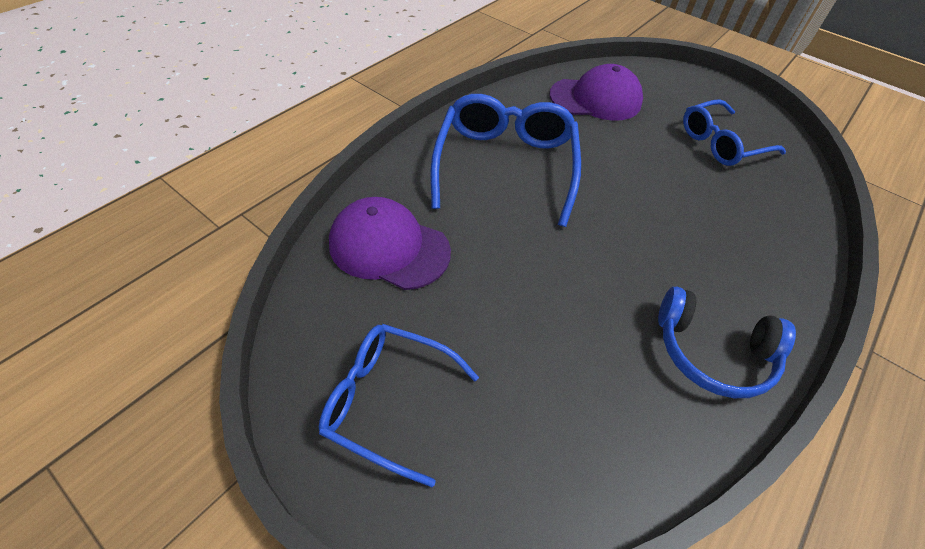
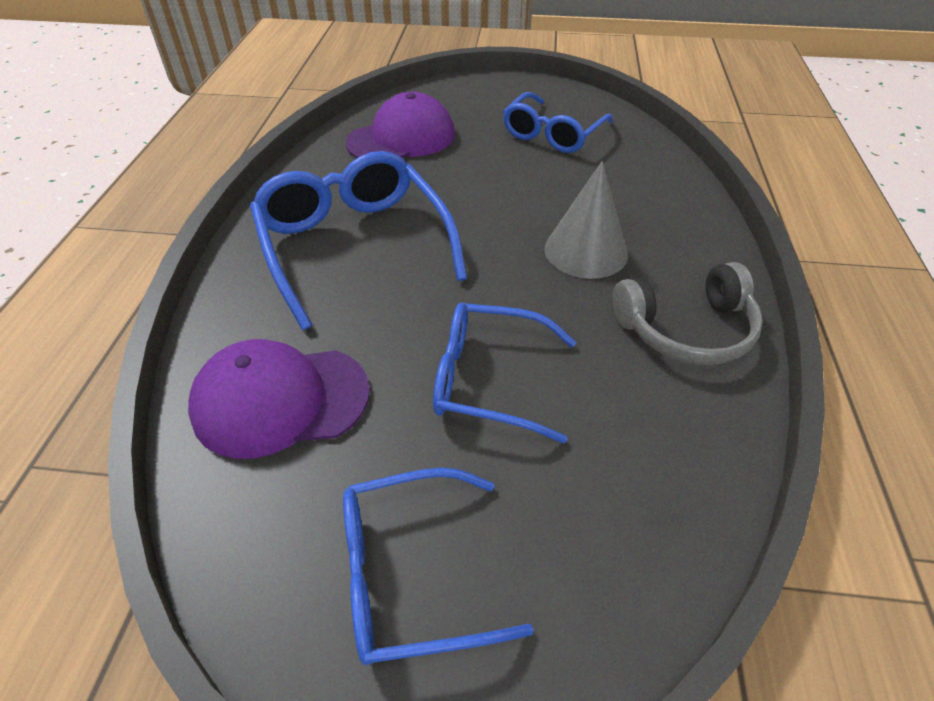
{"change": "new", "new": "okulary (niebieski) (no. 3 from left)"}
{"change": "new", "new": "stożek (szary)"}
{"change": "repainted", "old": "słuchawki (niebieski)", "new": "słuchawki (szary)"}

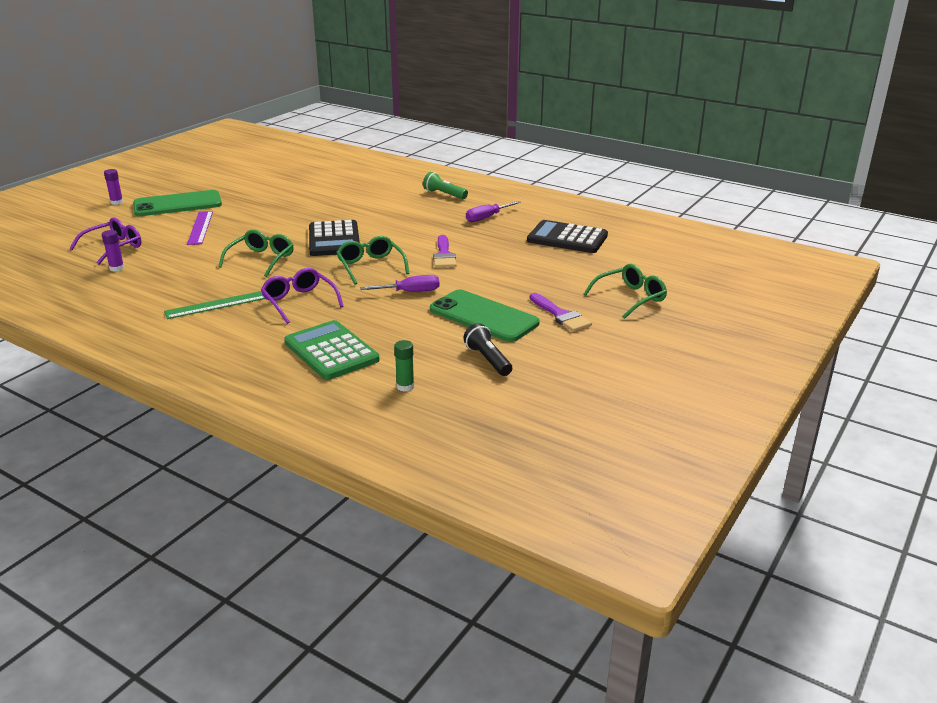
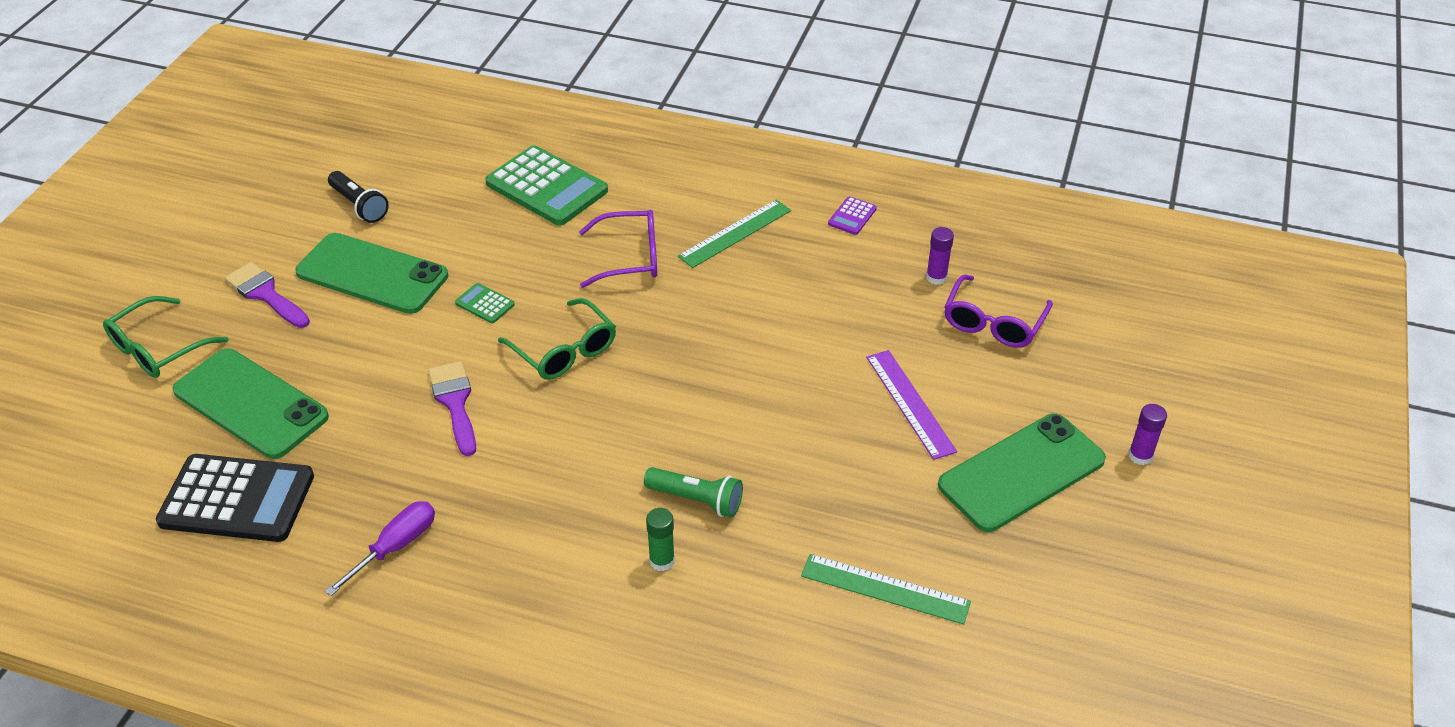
{"change": "new", "new": "telefon (zielony) (no. 1 from left)"}
{"change": "swapped", "old": "śrubokręt (fioletowy) (no. 1 from left)", "new": "kalkulator (zielony) (no. 1 from left)"}
{"change": "rotated", "old": "okulary (fioletowy) (no. 2 from left in the first image)", "degrees": -45}
{"change": "shifted", "old": "latarka (zielony)"}
{"change": "shifted", "old": "klej w sztyfcie (zielony)"}
{"change": "new", "new": "linijka (zielony) (no. 2 from left)"}
{"change": "new", "new": "kalkulator (fioletowy)"}
{"change": "gone", "old": "okulary (zielony) (no. 1 from left)"}
{"change": "gone", "old": "kalkulator (czarny) (no. 1 from left)"}

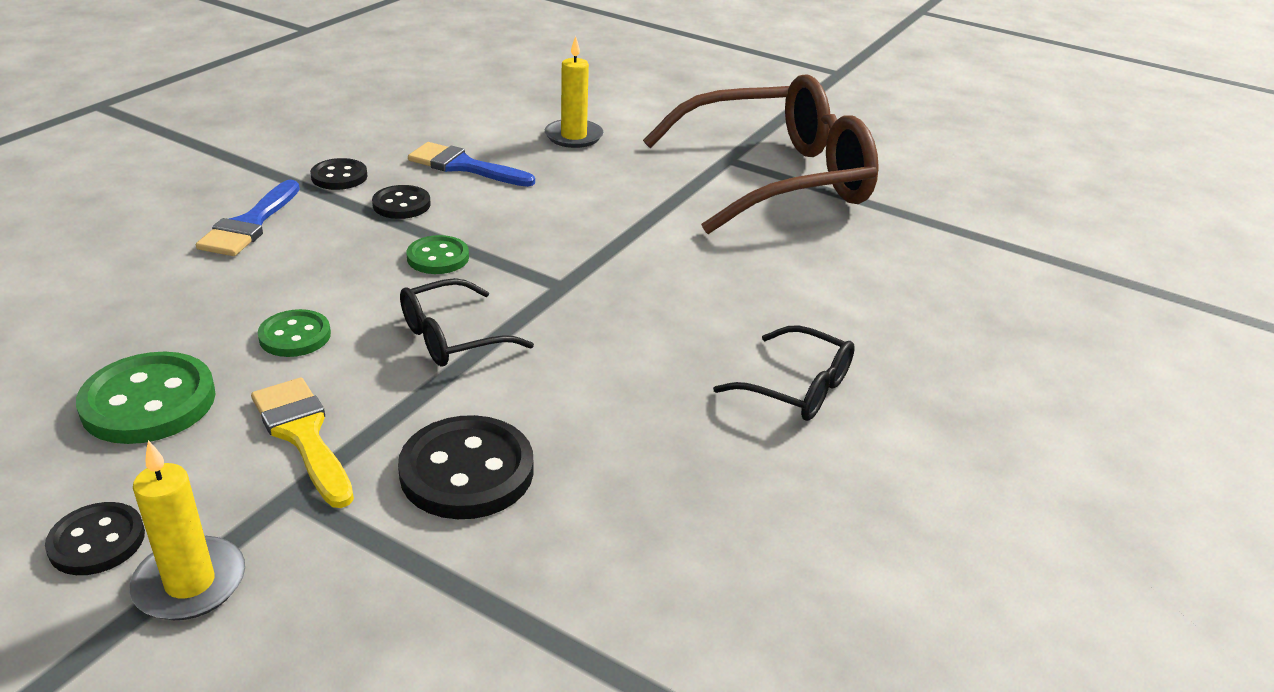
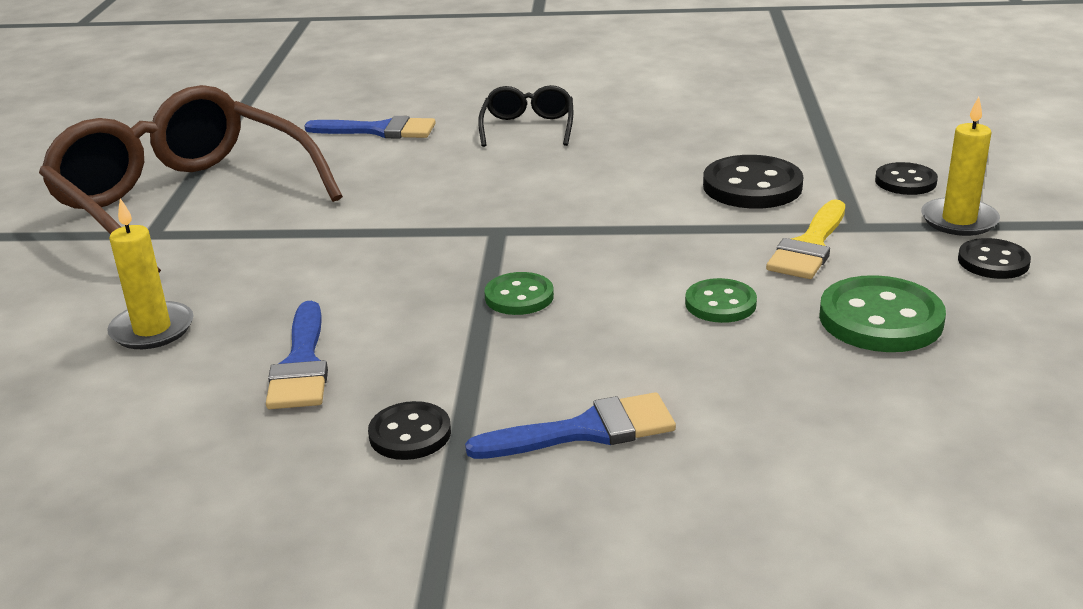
{"change": "new", "new": "pędzel (niebieski) (no. 2 from left)"}
{"change": "shifted", "old": "guzik (czarny) (no. 3 from left)"}
{"change": "gone", "old": "okulary (czarny) (no. 1 from left)"}

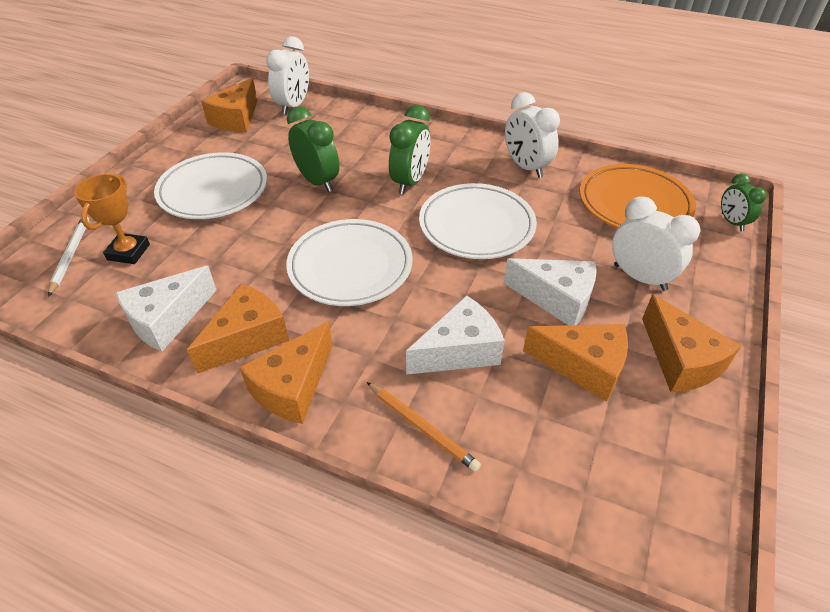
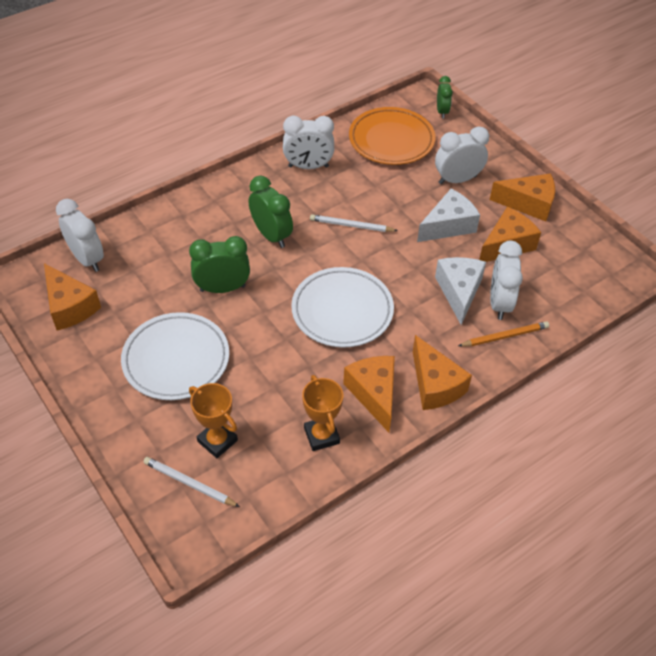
{"change": "swapped", "old": "ser (biały) (no. 1 from left)", "new": "puchar (pomarańczowy) (no. 2 from left)"}
{"change": "swapped", "old": "talerz (biały) (no. 3 from left)", "new": "ołówek (biały) (no. 2 from left)"}
{"change": "rotated", "old": "budzik (zielony) (no. 3 from left)", "degrees": -105}
{"change": "new", "new": "budzik (biały) (no. 4 from left)"}

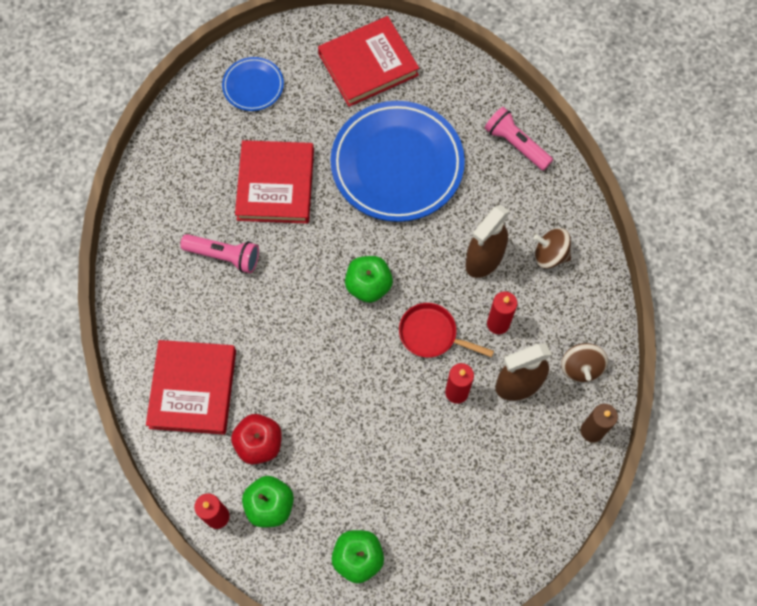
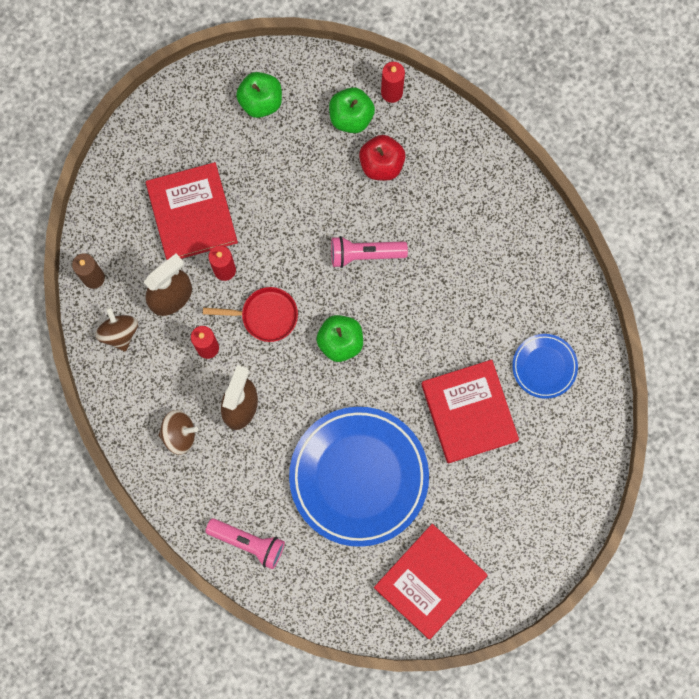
{"change": "shifted", "old": "książka (czerwony) (no. 1 from left)"}
{"change": "shifted", "old": "latarka (różowy) (no. 1 from left in the first image)", "new": "latarka (różowy) (no. 2 from left)"}
{"change": "shifted", "old": "talerz (niebieski) (no. 1 from left in the first image)", "new": "talerz (niebieski) (no. 2 from left)"}

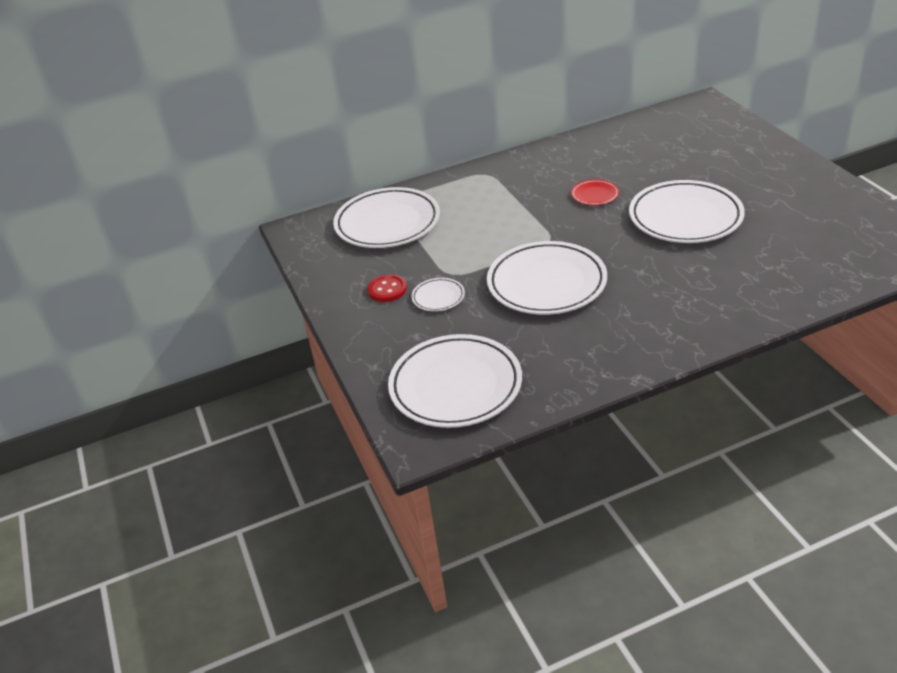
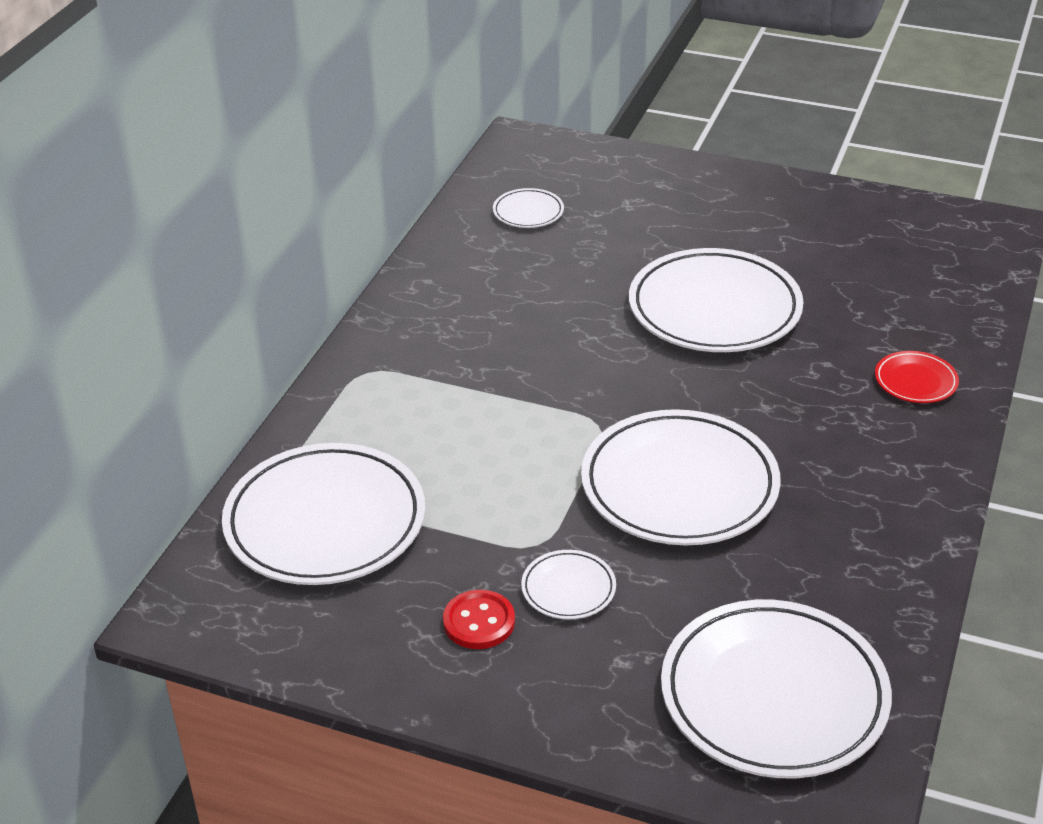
{"change": "new", "new": "talerz (biały) (no. 2 from left)"}
{"change": "shifted", "old": "talerz (czerwony)"}

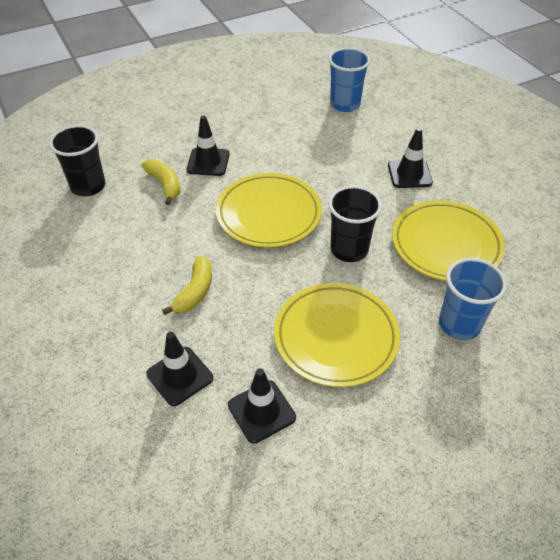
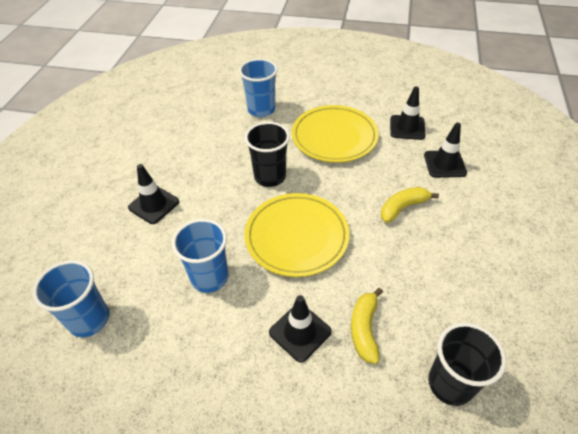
{"change": "new", "new": "szklanka (niebieski) (no. 2 from left)"}
{"change": "gone", "old": "talerz (żółty) (no. 3 from left)"}

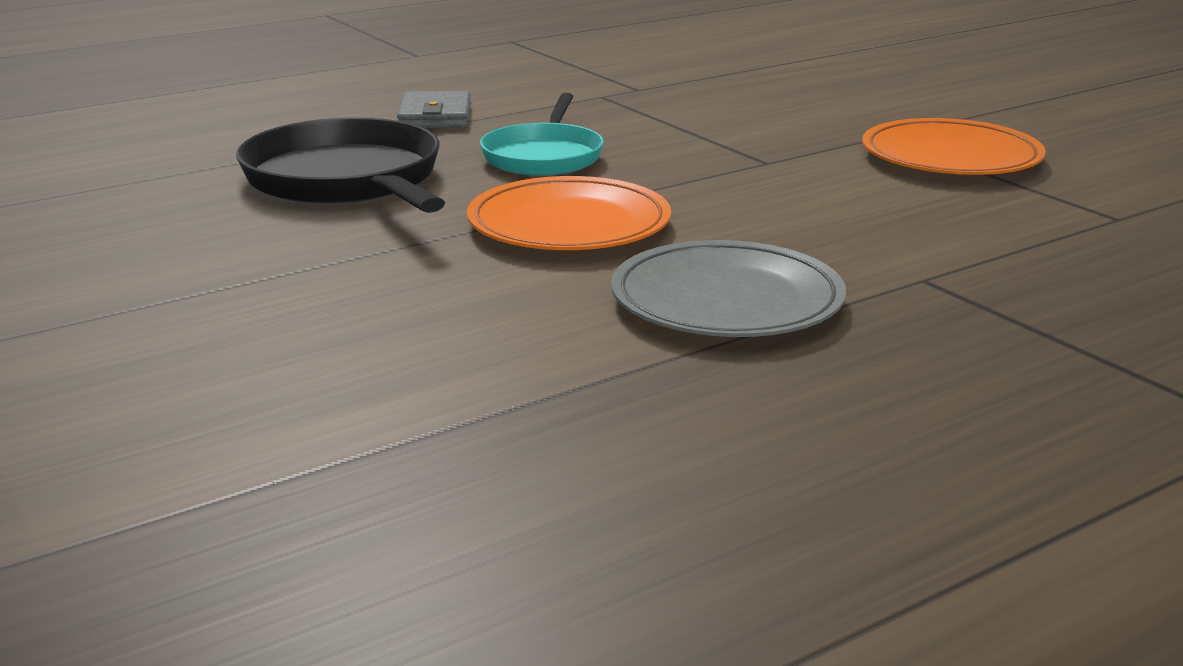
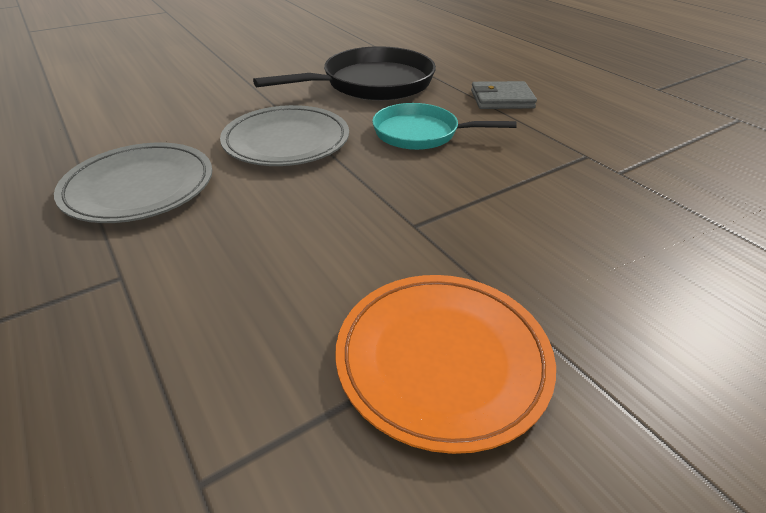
{"change": "repainted", "old": "talerz (pomarańczowy) (no. 1 from left)", "new": "talerz (szary) (no. 2 from left)"}

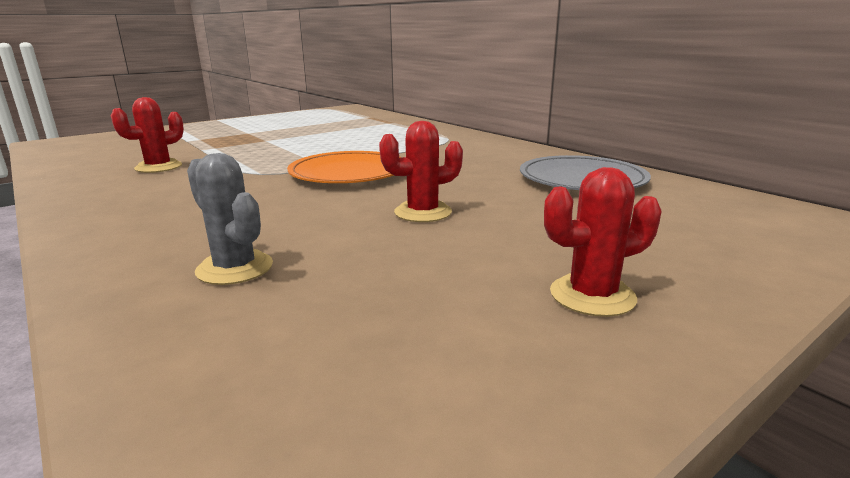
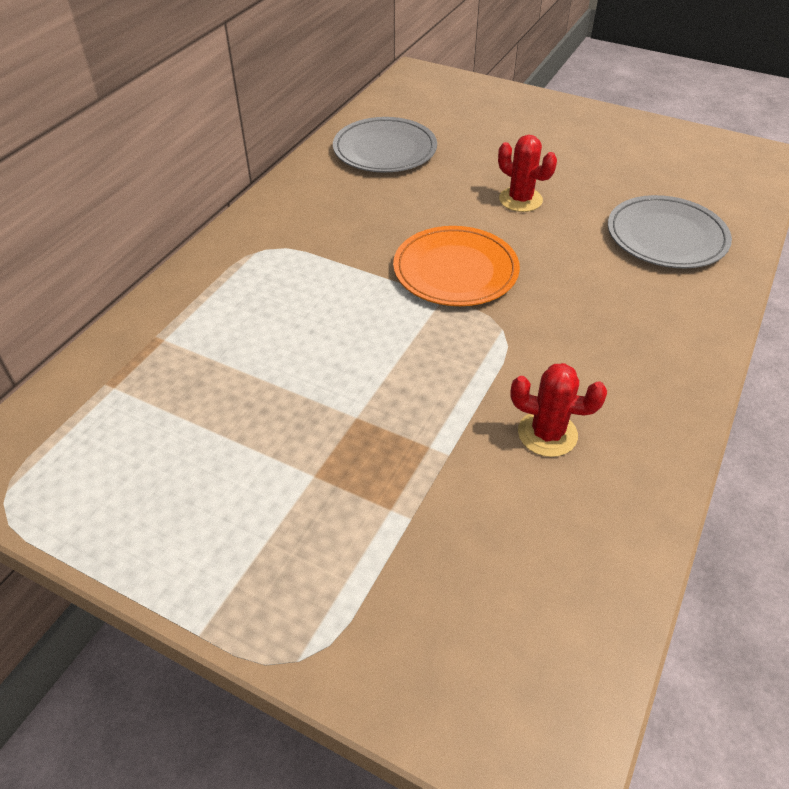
{"change": "swapped", "old": "kaktus (szary)", "new": "talerz (szary) (no. 2 from left)"}
{"change": "gone", "old": "kaktus (czerwony) (no. 3 from left)"}

